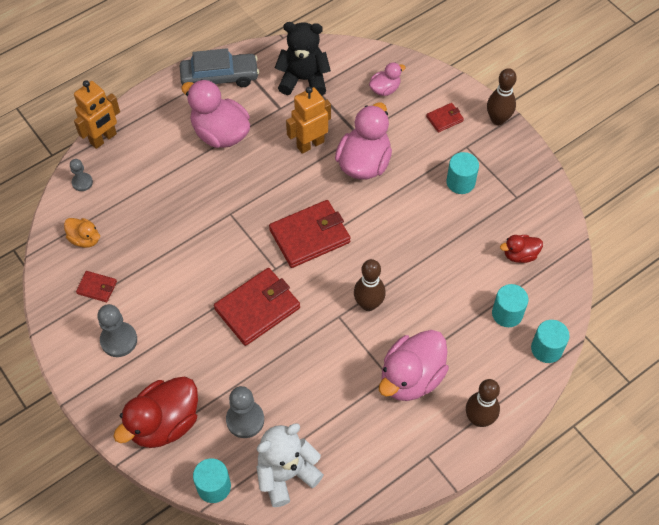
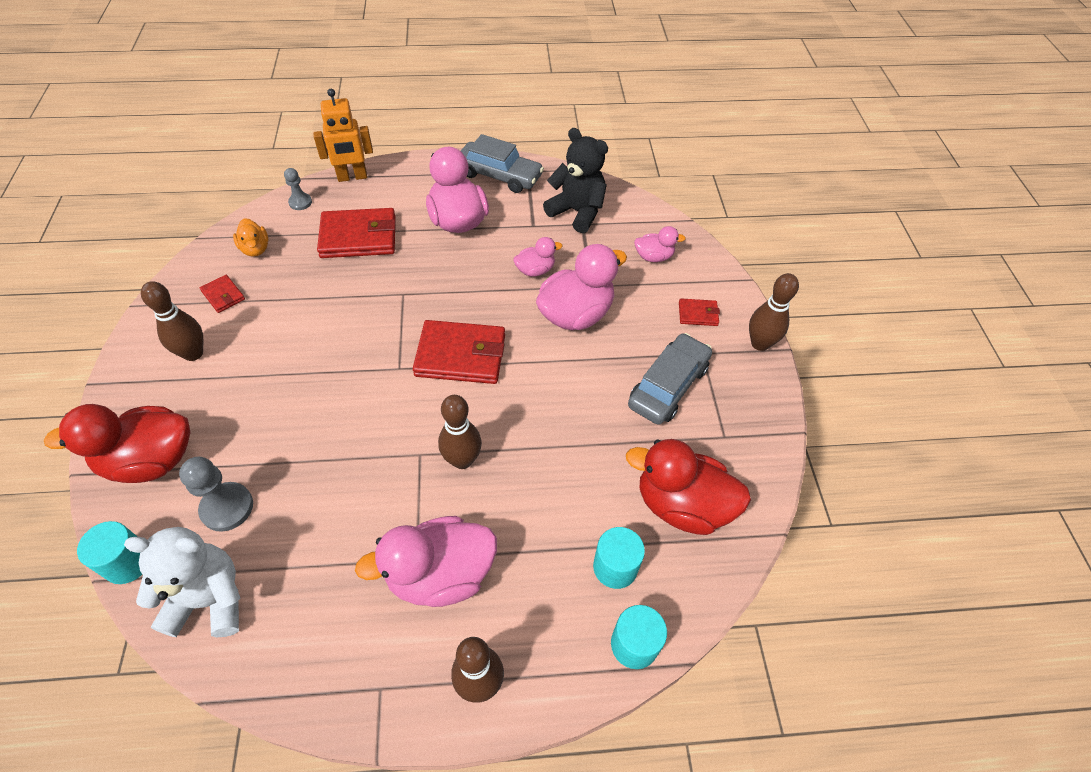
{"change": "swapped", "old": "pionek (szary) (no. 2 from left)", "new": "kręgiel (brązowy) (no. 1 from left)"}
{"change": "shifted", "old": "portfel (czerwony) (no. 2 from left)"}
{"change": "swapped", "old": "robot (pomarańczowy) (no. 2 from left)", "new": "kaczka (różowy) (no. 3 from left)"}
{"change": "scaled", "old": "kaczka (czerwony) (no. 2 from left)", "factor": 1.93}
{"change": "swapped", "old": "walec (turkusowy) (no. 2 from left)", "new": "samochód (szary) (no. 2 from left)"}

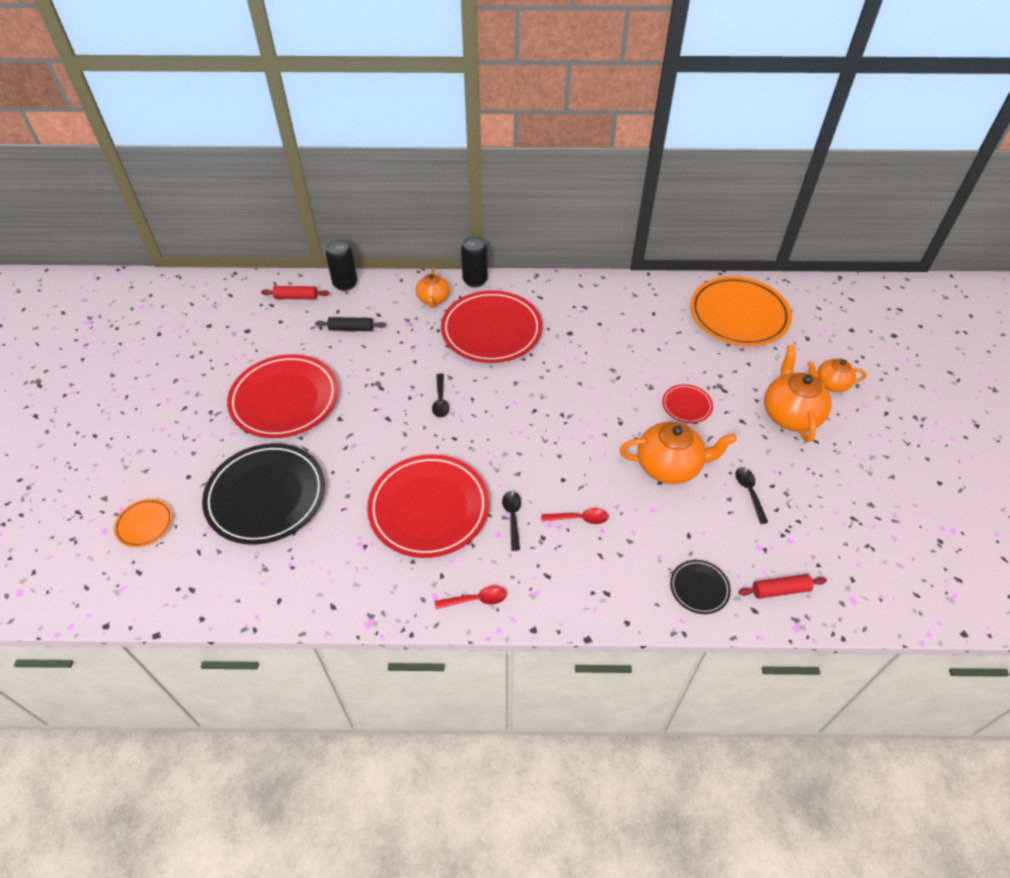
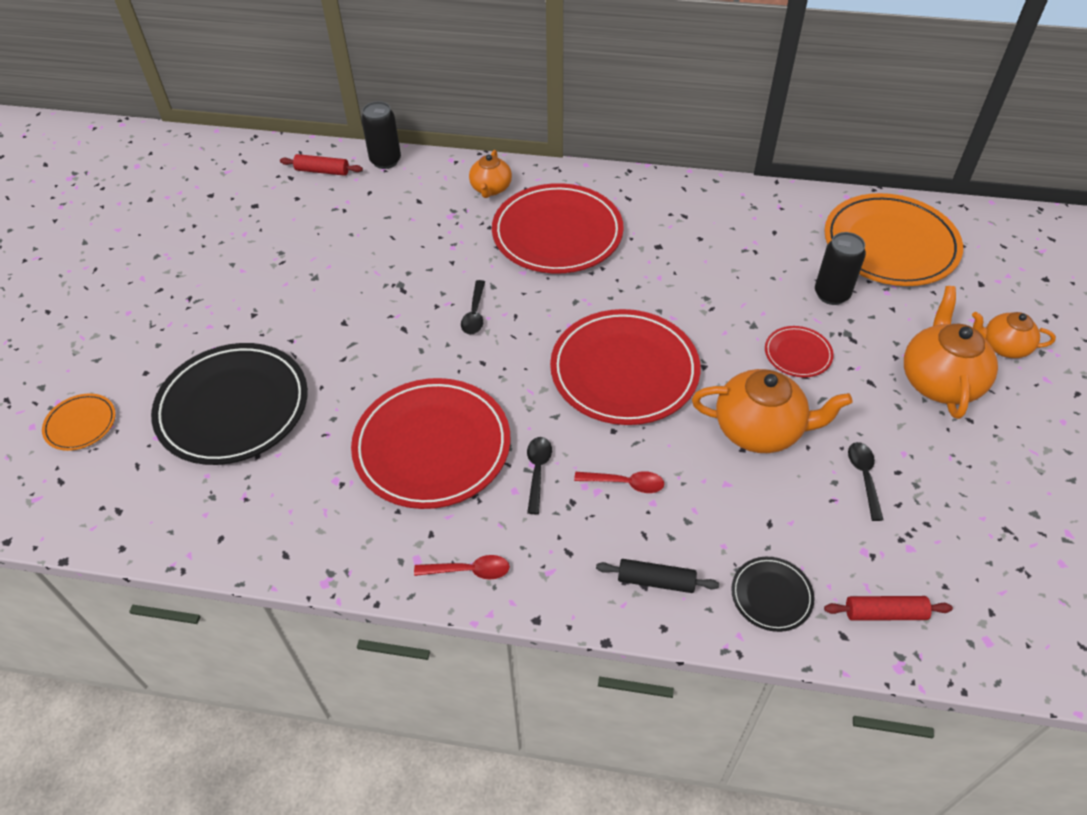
{"change": "shifted", "old": "talerz (czerwony) (no. 1 from left in the first image)", "new": "talerz (czerwony) (no. 3 from left)"}
{"change": "shifted", "old": "wałek do ciasta (czarny)"}
{"change": "shifted", "old": "puszka (czarny) (no. 2 from left)"}

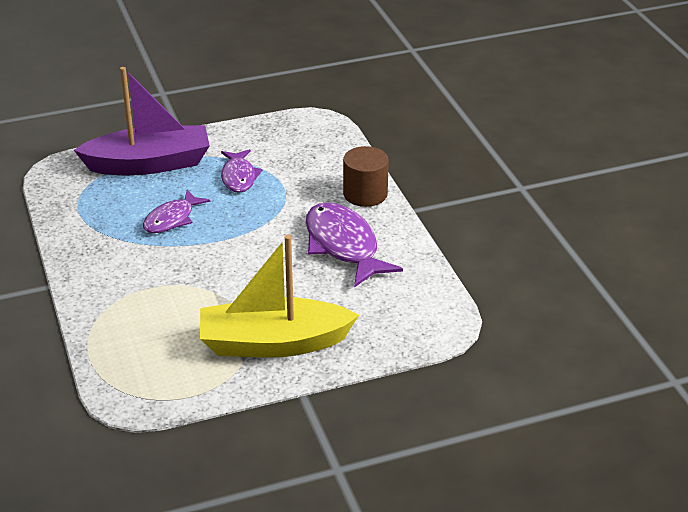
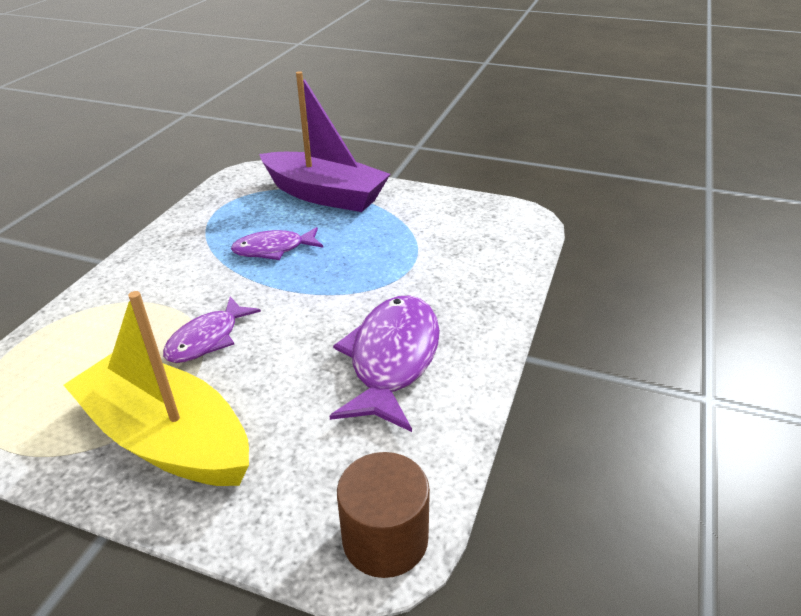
{"change": "shifted", "old": "ryba (fioletowy) (no. 2 from left in the first image)", "new": "ryba (fioletowy) (no. 1 from left)"}
{"change": "shifted", "old": "walec (brązowy)"}

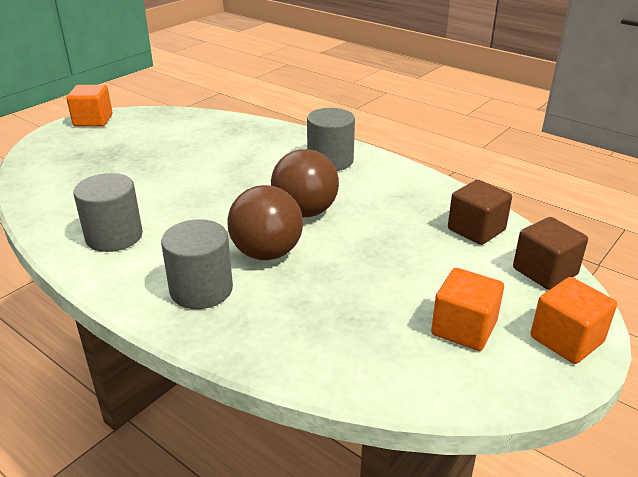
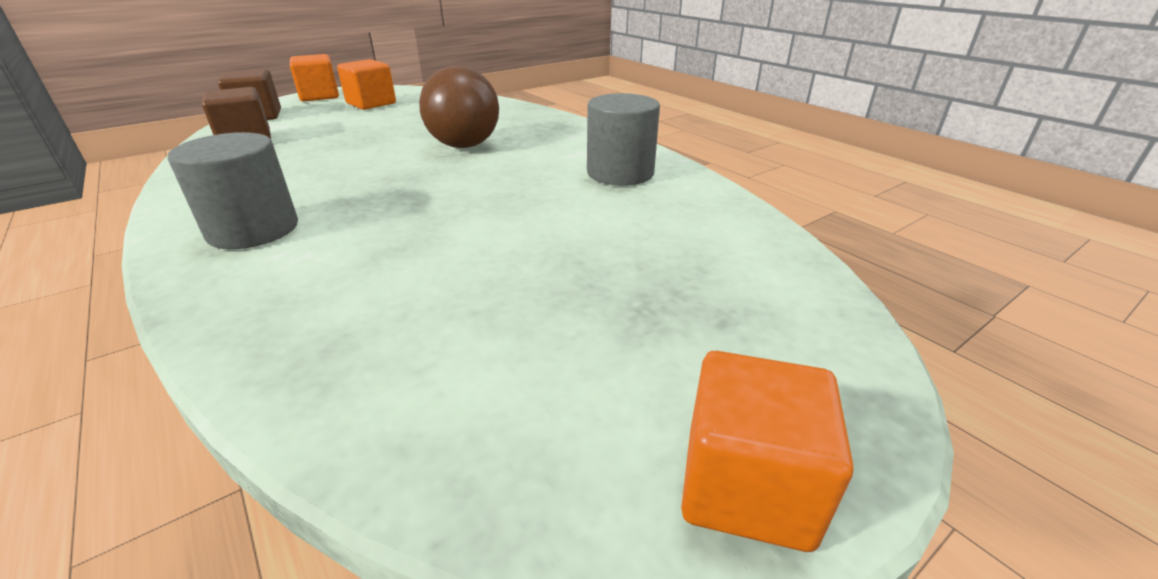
{"change": "gone", "old": "walec (szary) (no. 2 from left)"}
{"change": "gone", "old": "piłka (brązowy) (no. 2 from left)"}

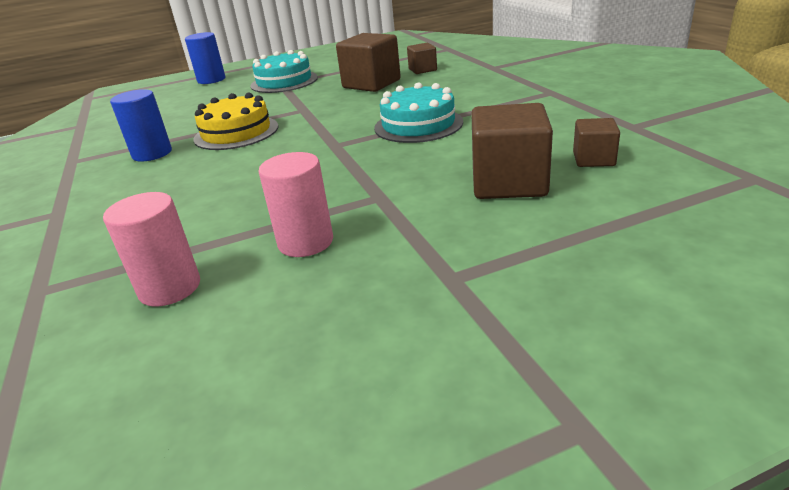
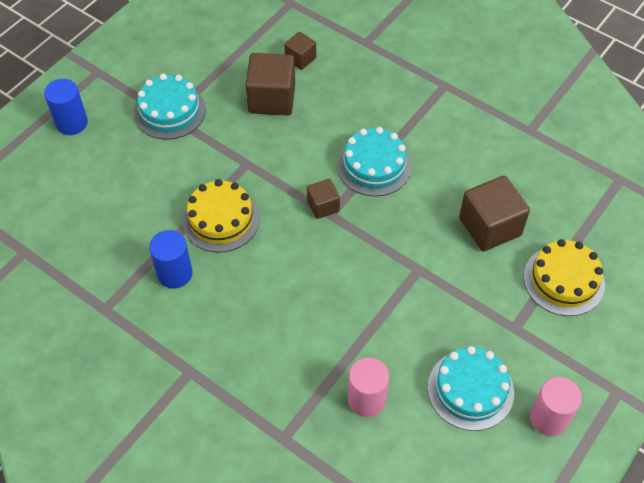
{"change": "shifted", "old": "sześcian (brązowy) (no. 4 from left in the first image)", "new": "sześcian (brązowy) (no. 3 from left)"}
{"change": "new", "new": "tort (turkusowy) (no. 3 from left)"}
{"change": "new", "new": "tort (żółty) (no. 2 from left)"}
{"change": "shifted", "old": "walec (różowy) (no. 2 from left)"}

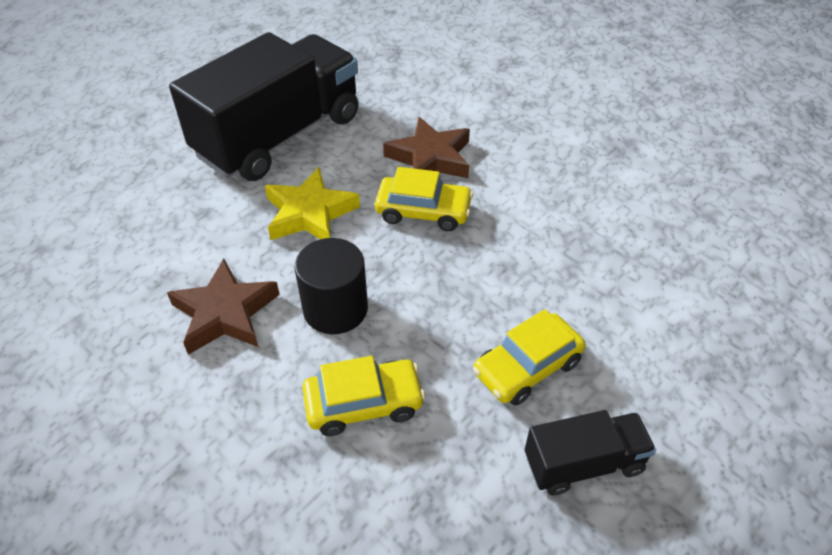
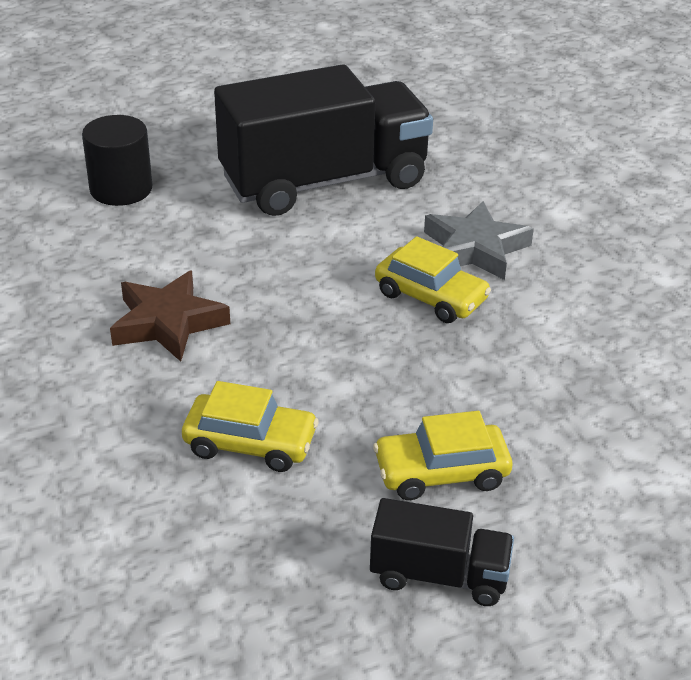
{"change": "shifted", "old": "walec (czarny)"}
{"change": "repainted", "old": "gwiazda (brązowy) (no. 2 from left)", "new": "gwiazda (szary)"}
{"change": "gone", "old": "gwiazda (żółty)"}

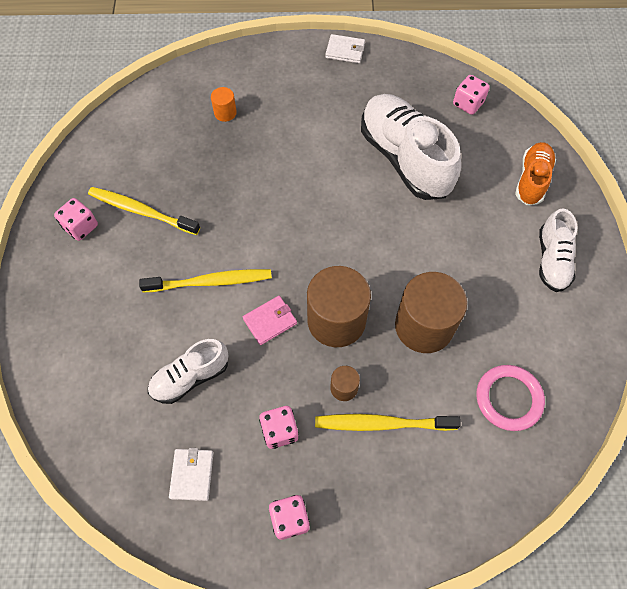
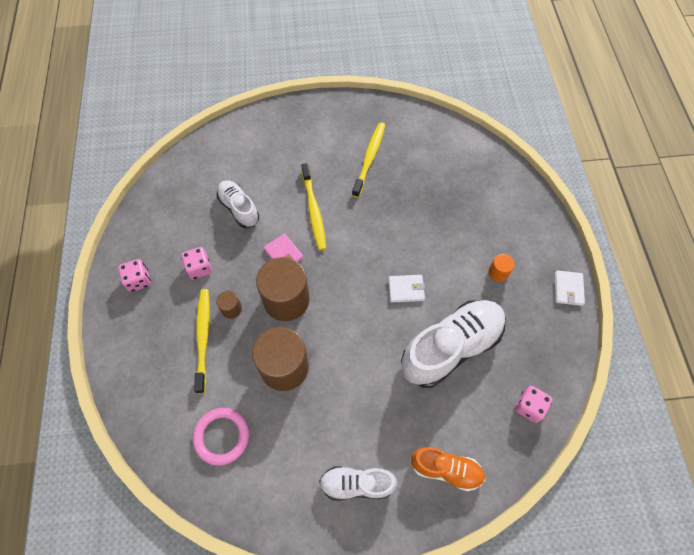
{"change": "shifted", "old": "portfel (biały) (no. 1 from left)"}
{"change": "shifted", "old": "walec (pomarańczowy)"}
{"change": "gone", "old": "kostka do gry (różowy) (no. 1 from left)"}

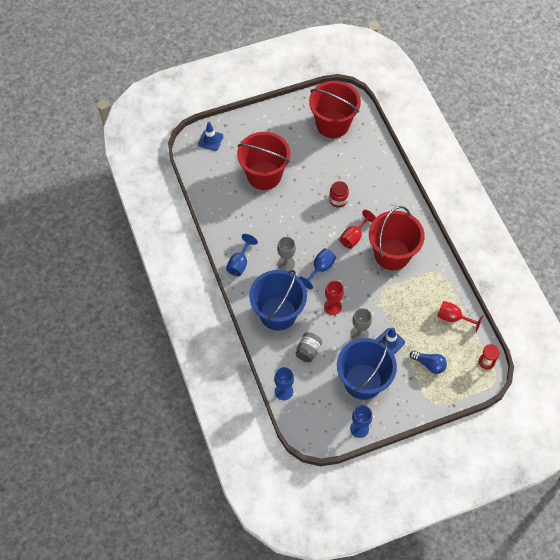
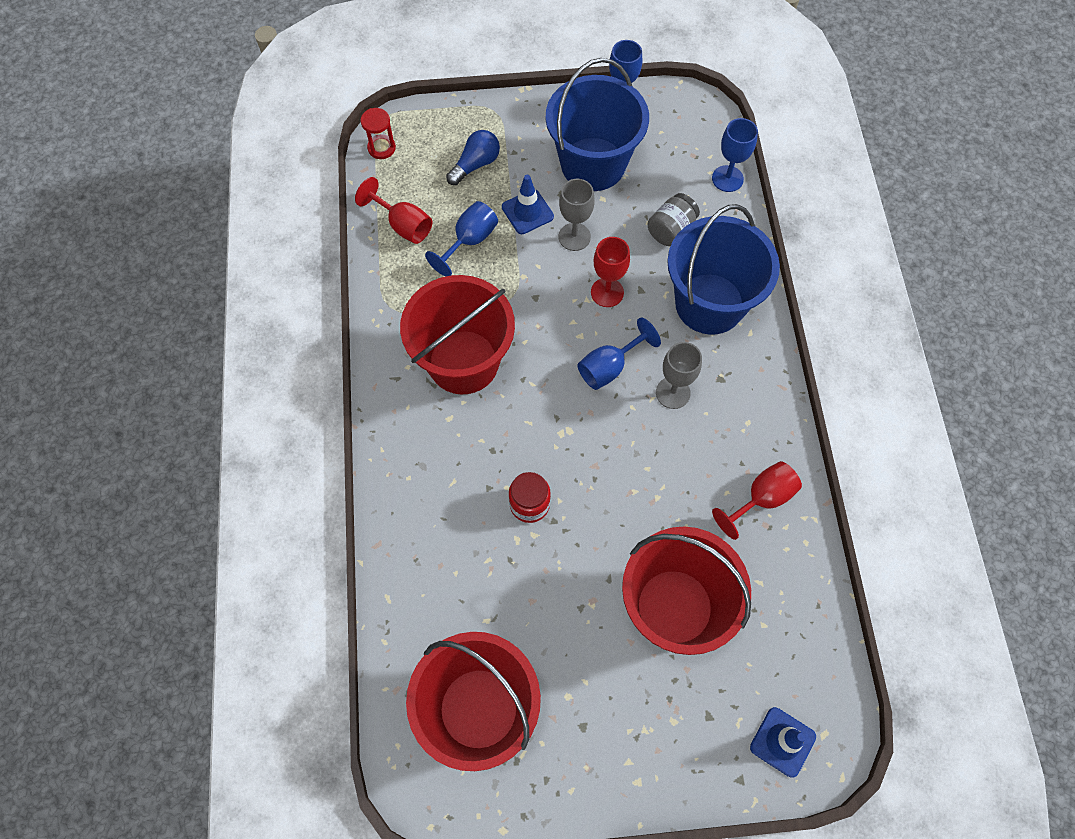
{"change": "shifted", "old": "kielich (niebieski) (no. 1 from left)"}
{"change": "rotated", "old": "żarówka (niebieski)", "degrees": 90}
{"change": "shifted", "old": "kielich (czerwony) (no. 2 from left in the first image)", "new": "kielich (czerwony) (no. 3 from left)"}

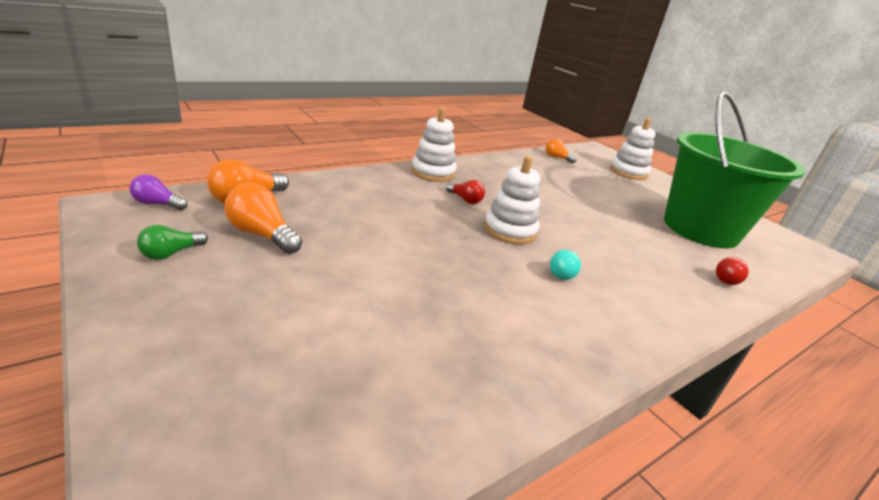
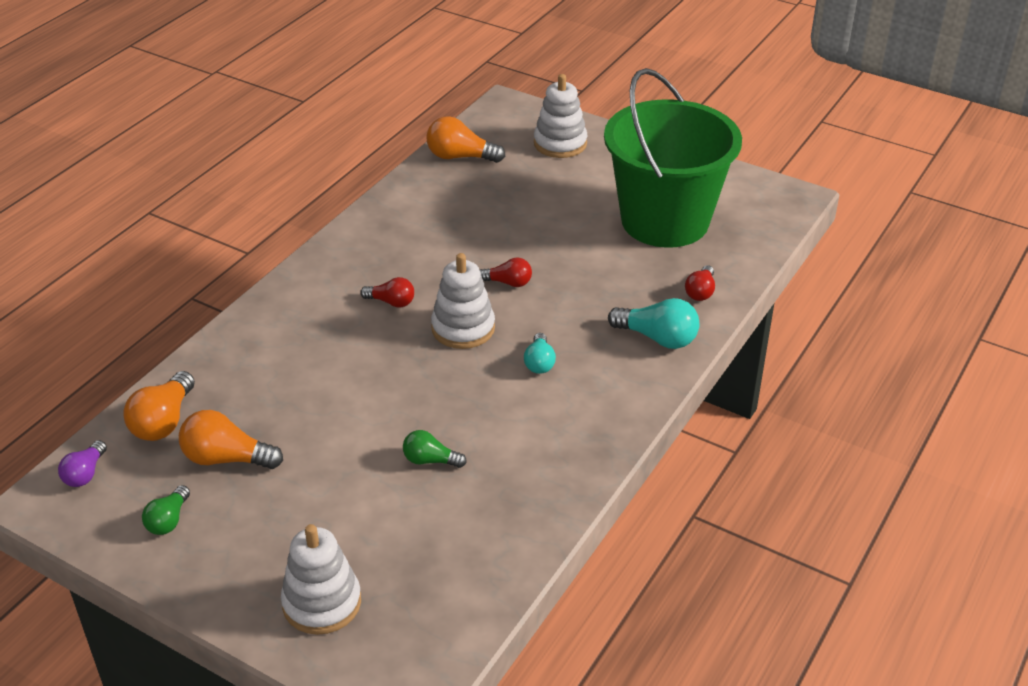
{"change": "rotated", "old": "żarówka (fioletowy)", "degrees": -60}
{"change": "shifted", "old": "zabawka nakładanka (biały) (no. 1 from left)"}
{"change": "new", "new": "żarówka (zielony) (no. 2 from left)"}
{"change": "scaled", "old": "żarówka (pomarańczowy) (no. 3 from left)", "factor": 1.61}
{"change": "new", "new": "żarówka (czerwony) (no. 2 from left)"}
{"change": "new", "new": "żarówka (turkusowy) (no. 2 from left)"}

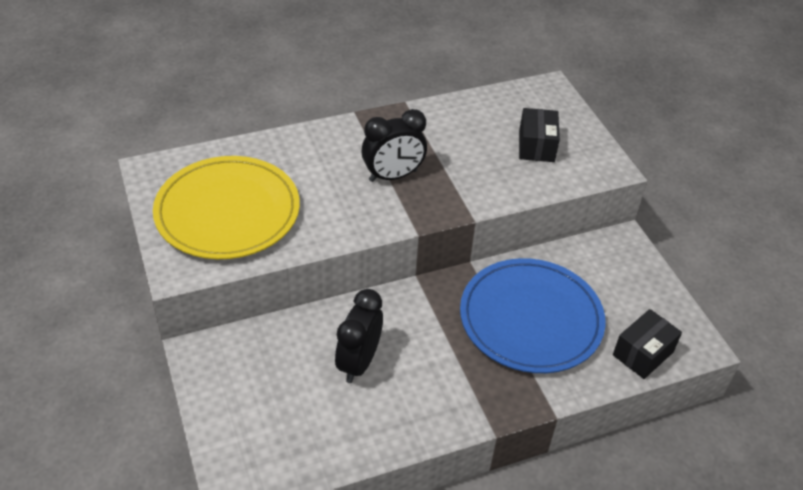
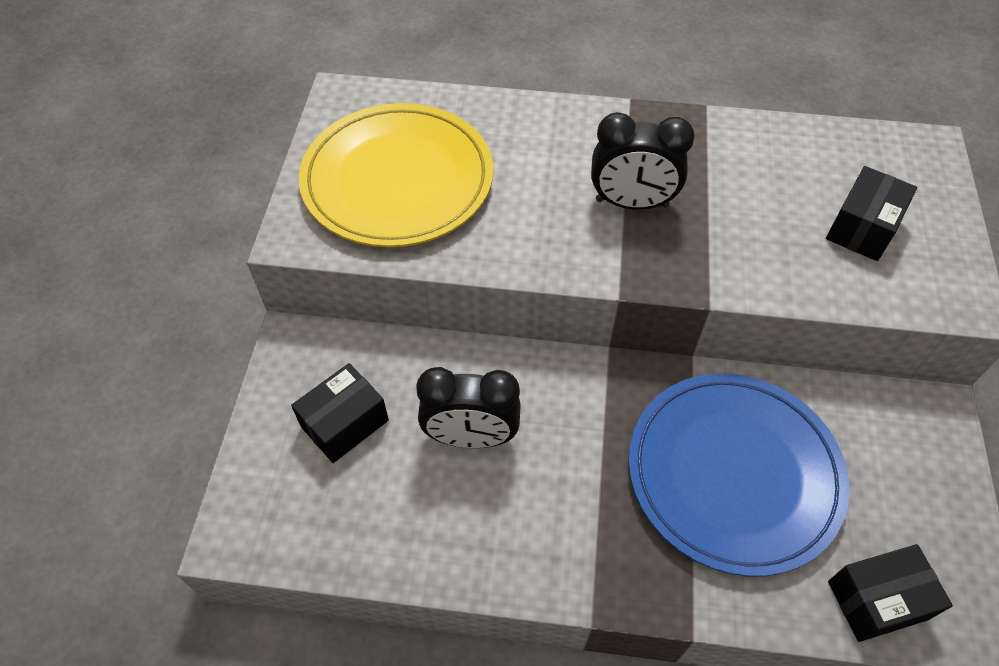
{"change": "new", "new": "pudełko (czarny) (no. 1 from left)"}
{"change": "rotated", "old": "budzik (czarny) (no. 1 from left)", "degrees": -135}

